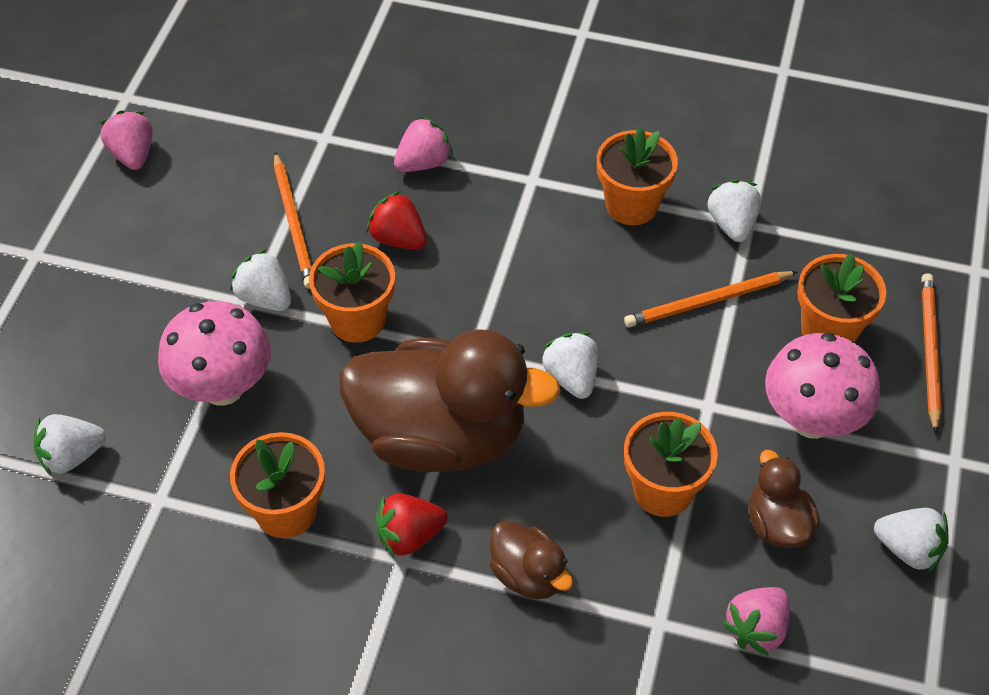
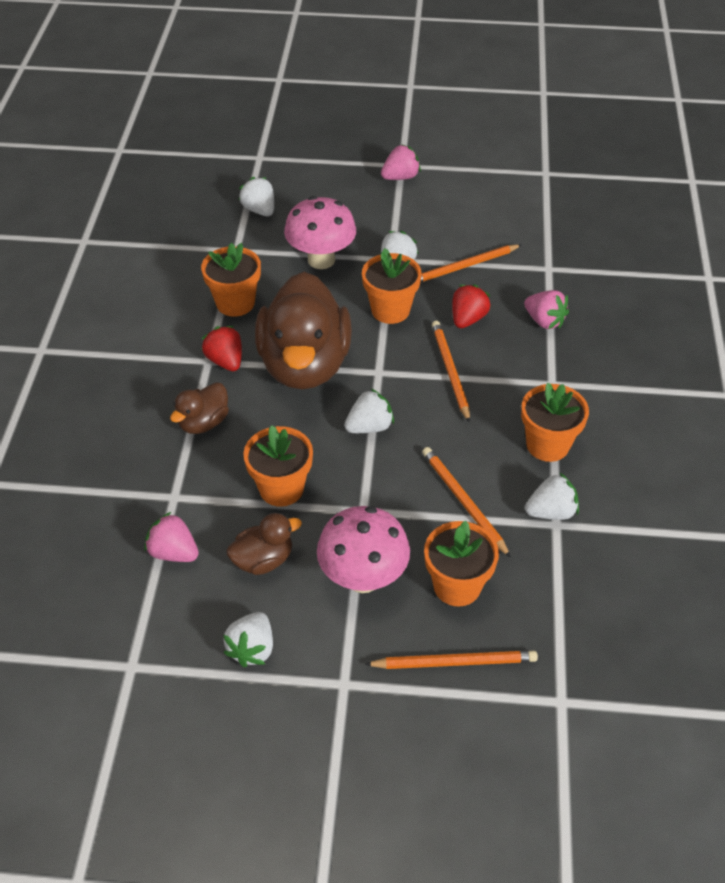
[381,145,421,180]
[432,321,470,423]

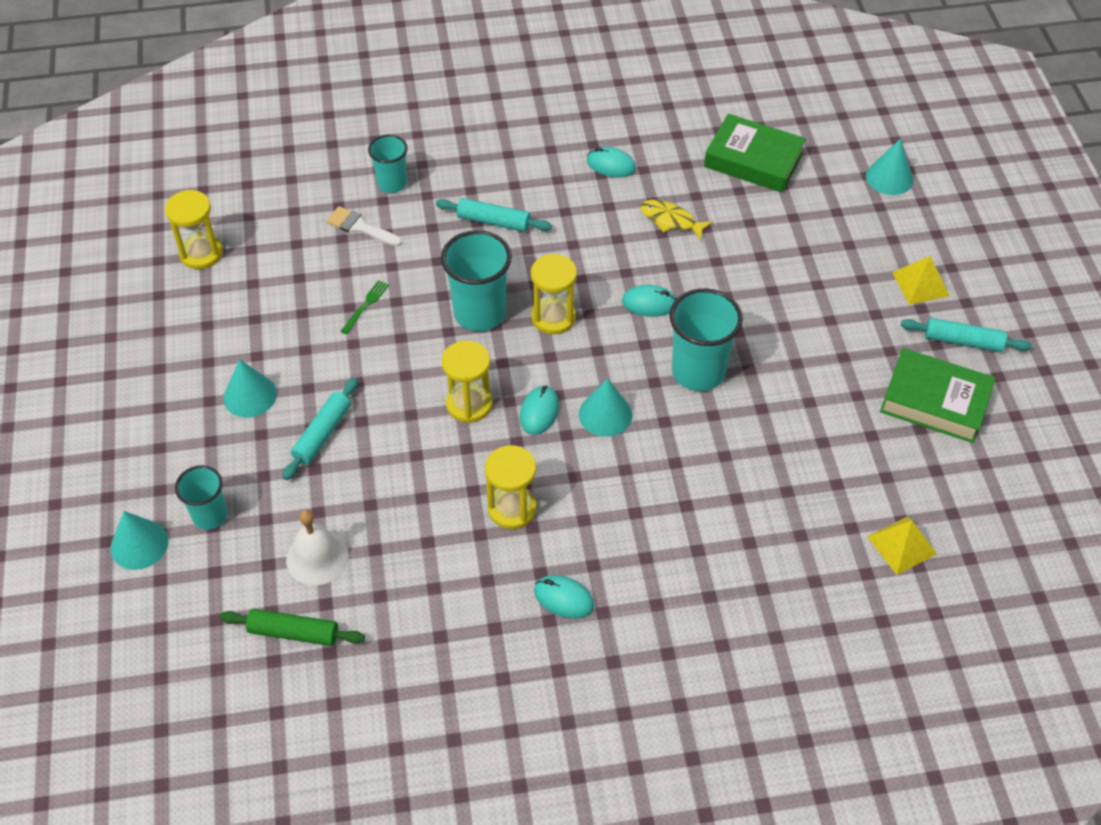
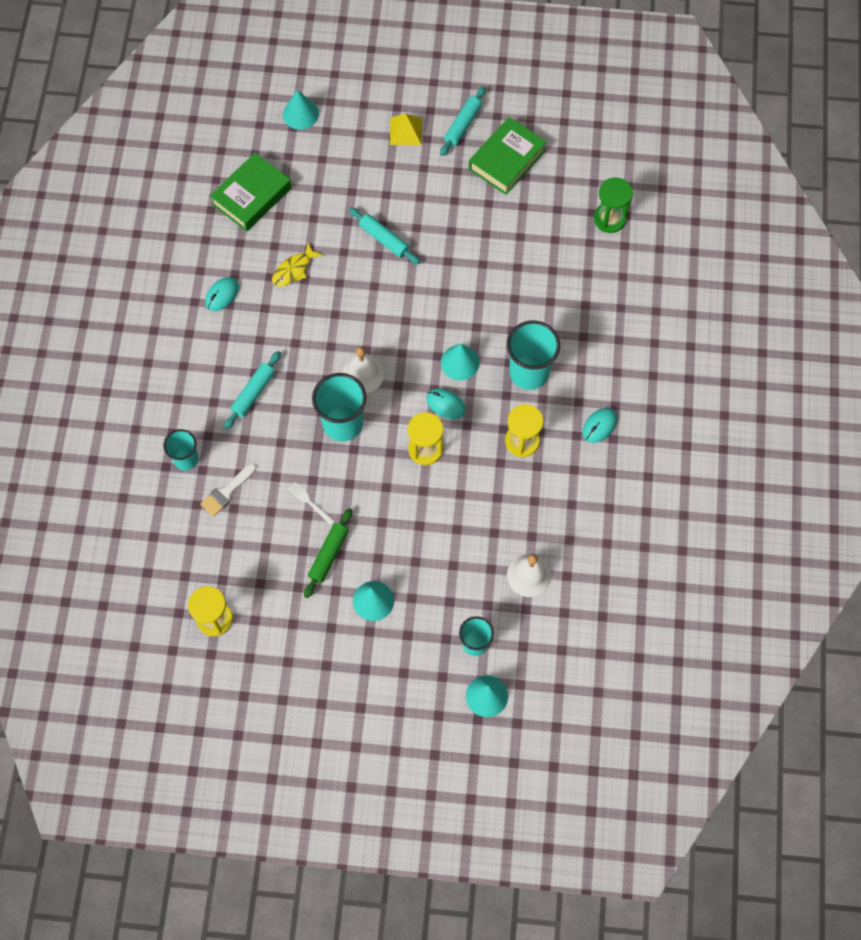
[288,482,335,525]
[304,508,352,598]
[342,347,384,393]
[349,207,420,264]
[507,321,560,390]
[594,177,633,233]
[622,285,676,317] (first image)

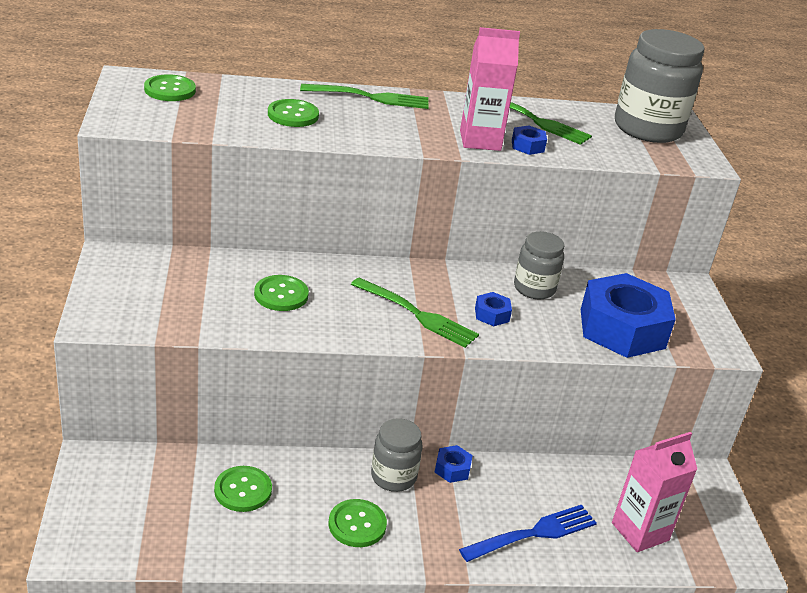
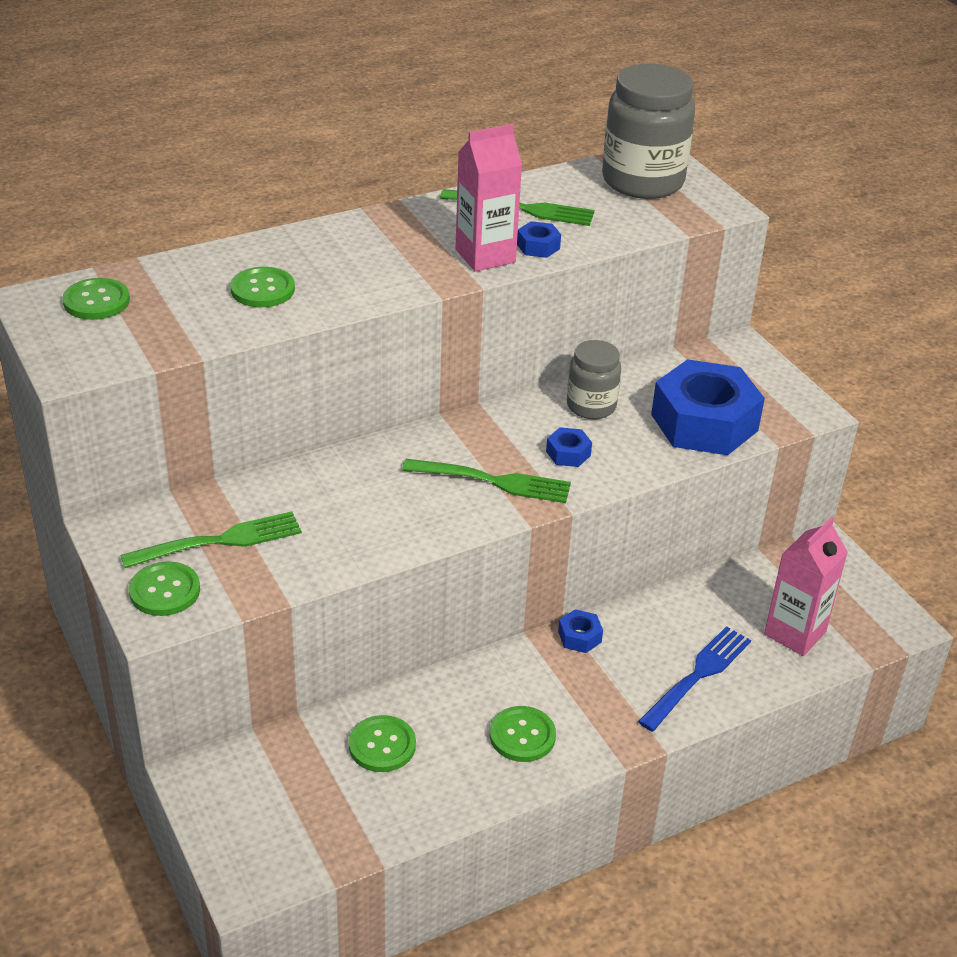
[120,511,302,568]
[129,561,200,616]
[371,418,422,492] (first image)

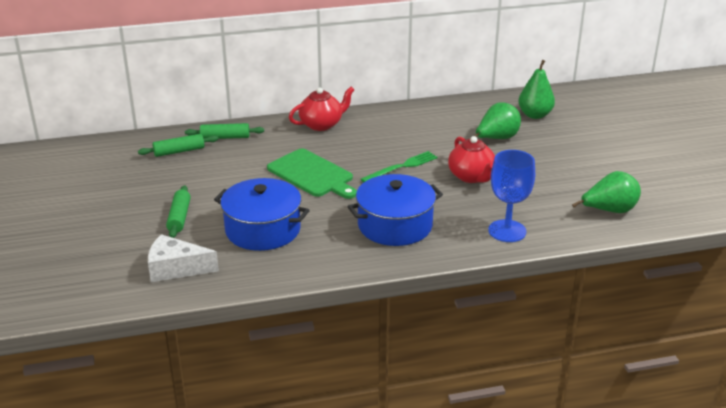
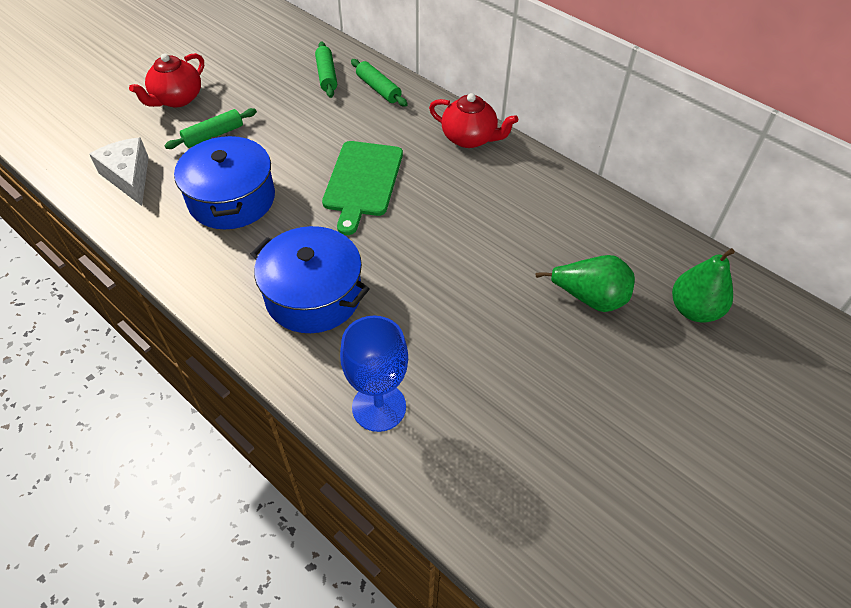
[129,53,204,107]
[315,41,337,98]
[361,151,438,183] (first image)
[572,171,641,213] (first image)

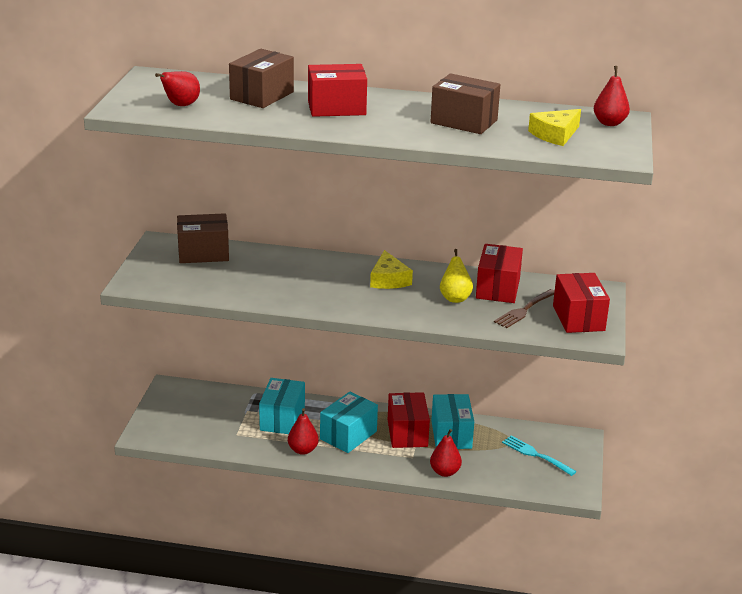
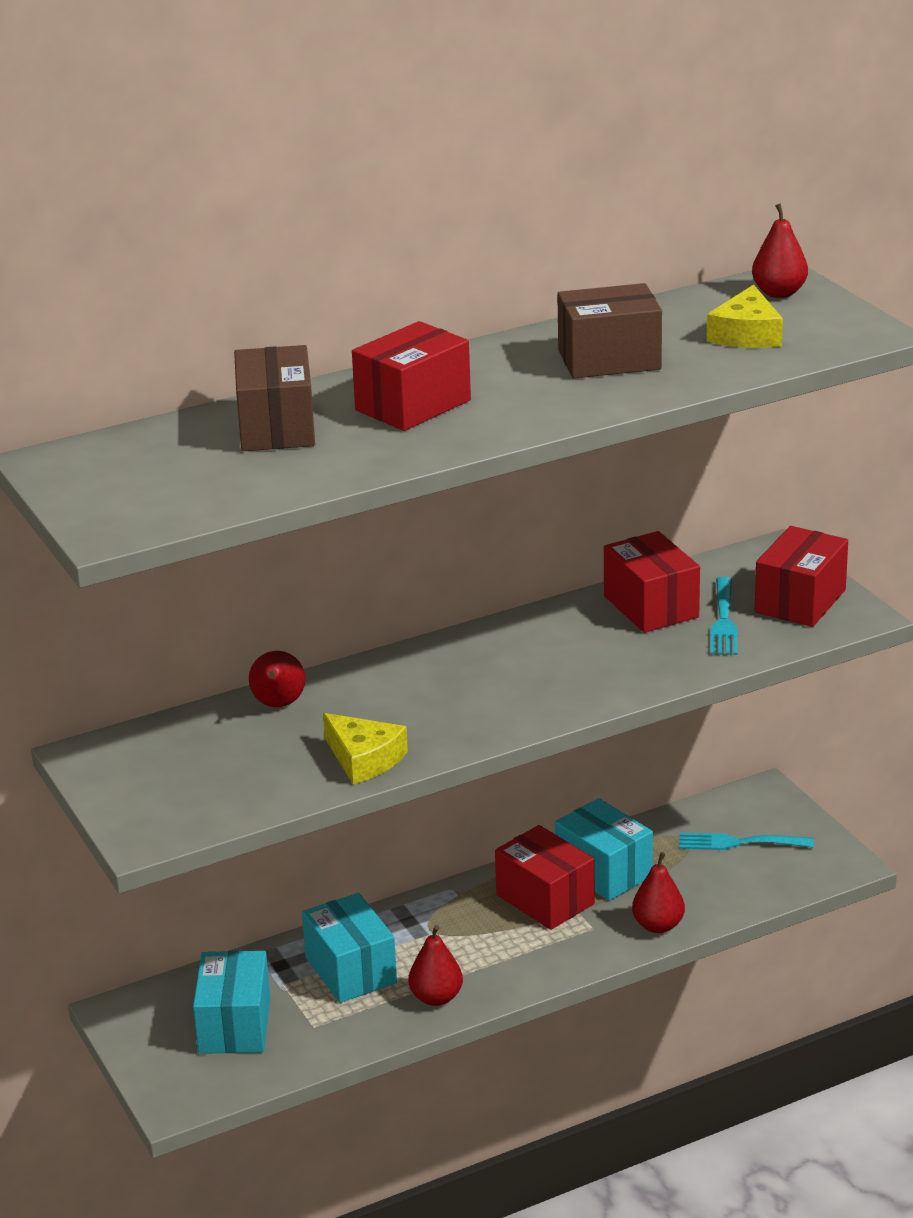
[193,951,270,1054]
[249,651,305,707]
[323,713,408,784]
[710,577,737,655]
[755,526,848,627]
[177,213,229,263] (first image)
[440,249,473,303] (first image)

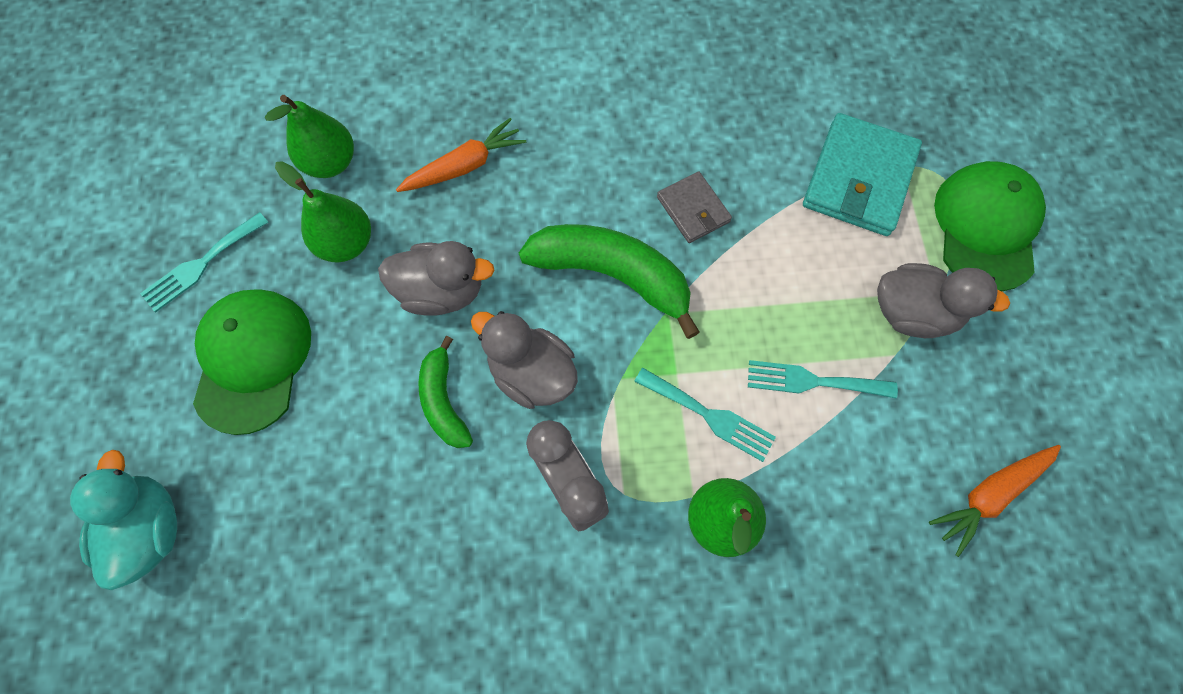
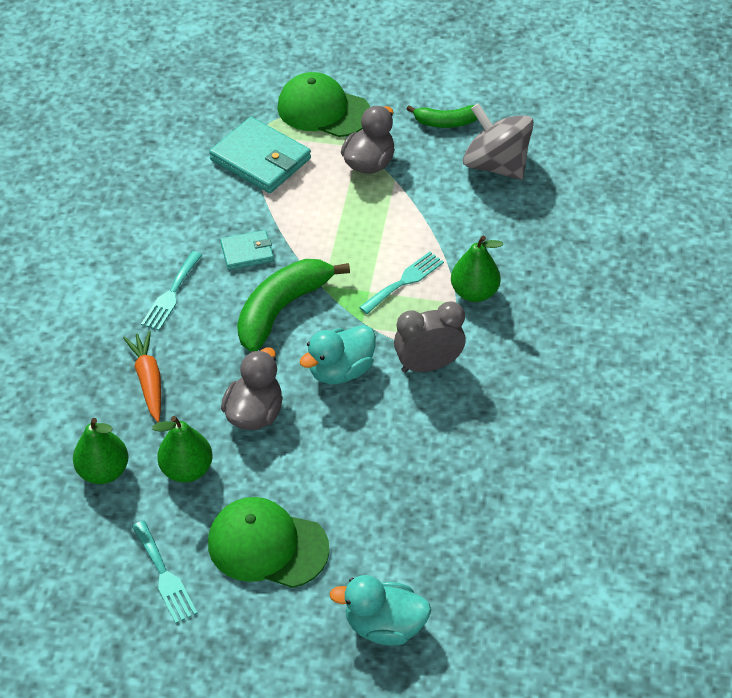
[141,251,202,331]
[220,230,274,270]
[299,325,376,384]
[407,105,477,128]
[463,103,534,180]

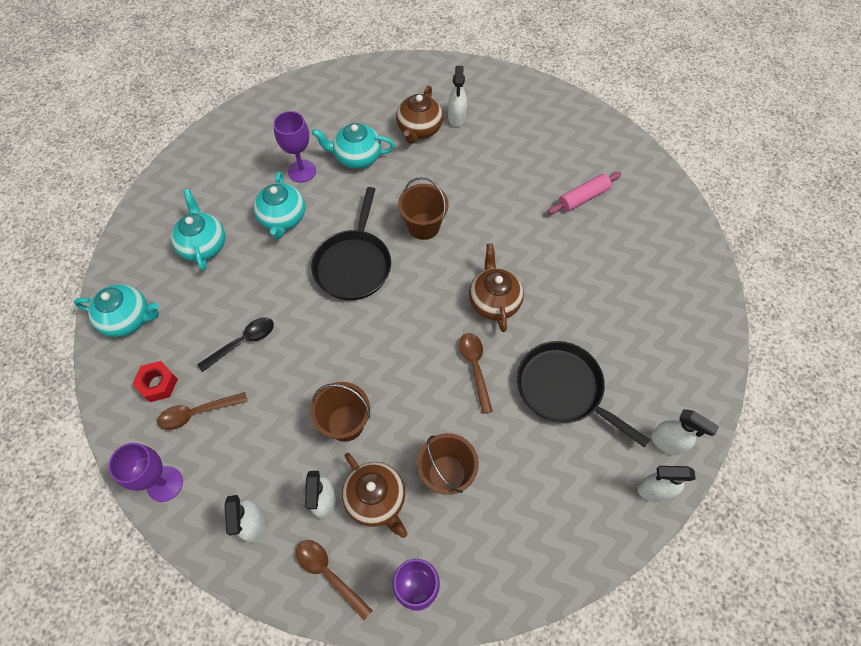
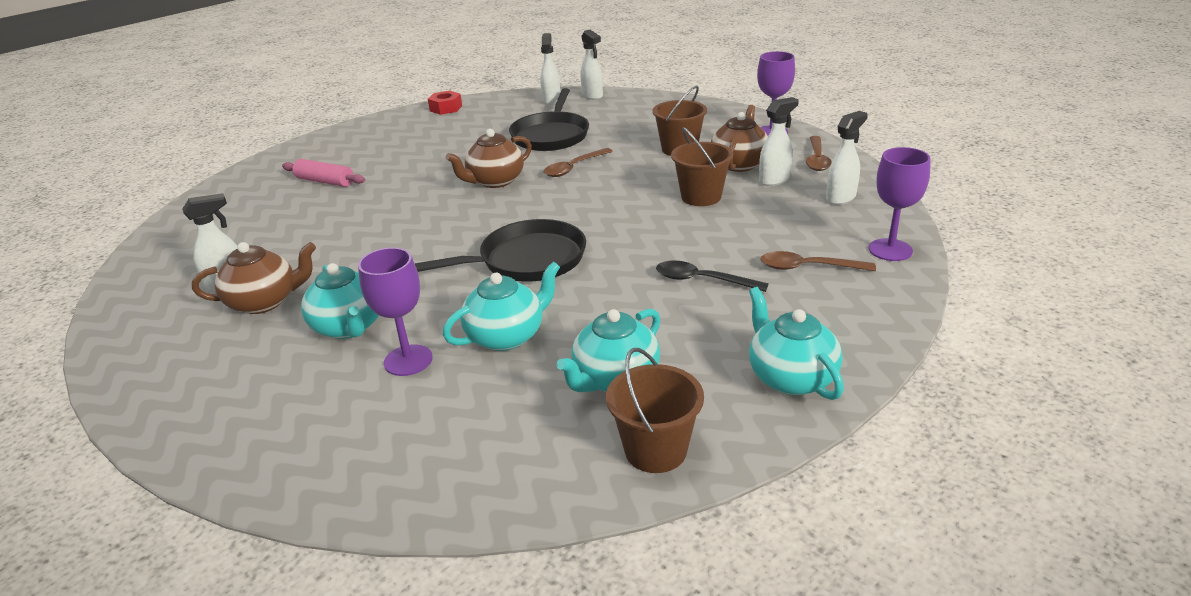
[428,91,462,115]
[606,348,704,473]
[760,251,876,271]

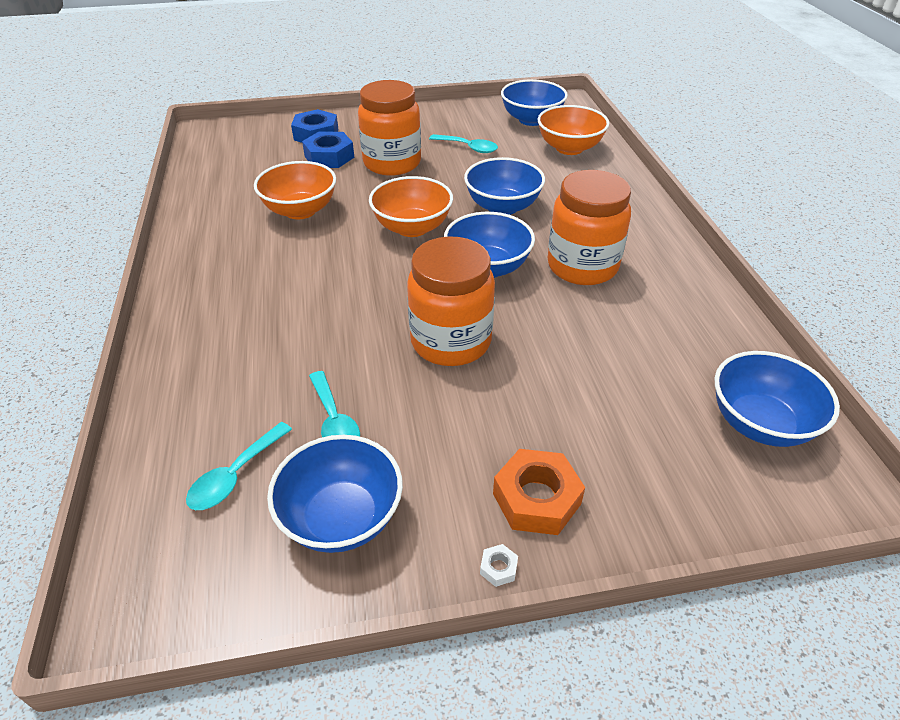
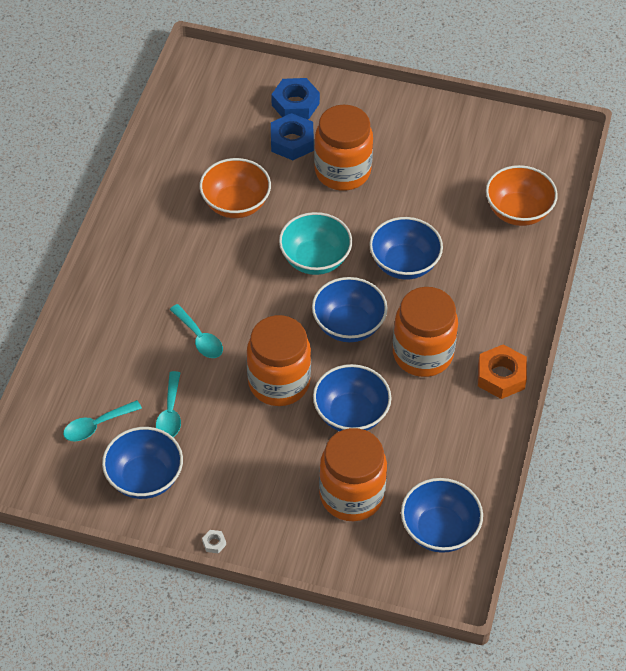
[170,304,223,358]
[279,212,352,275]
[313,364,391,431]
[319,428,387,521]
[478,344,527,399]

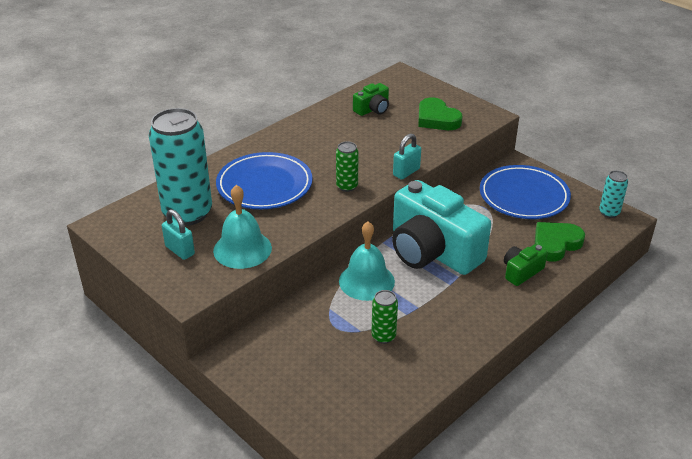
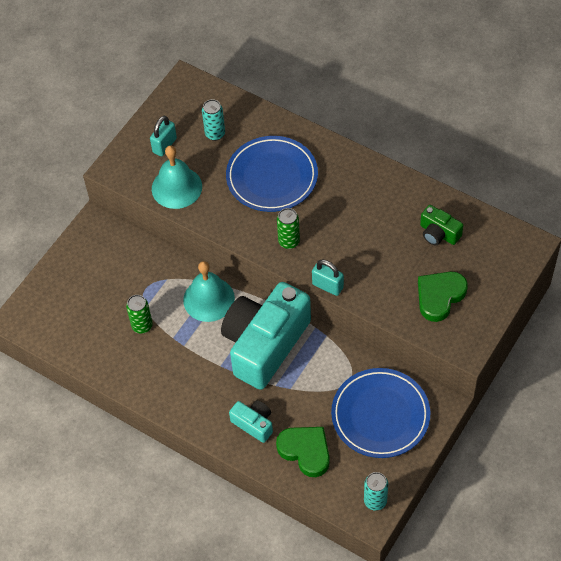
[202,99,225,141]
[229,400,273,443]

